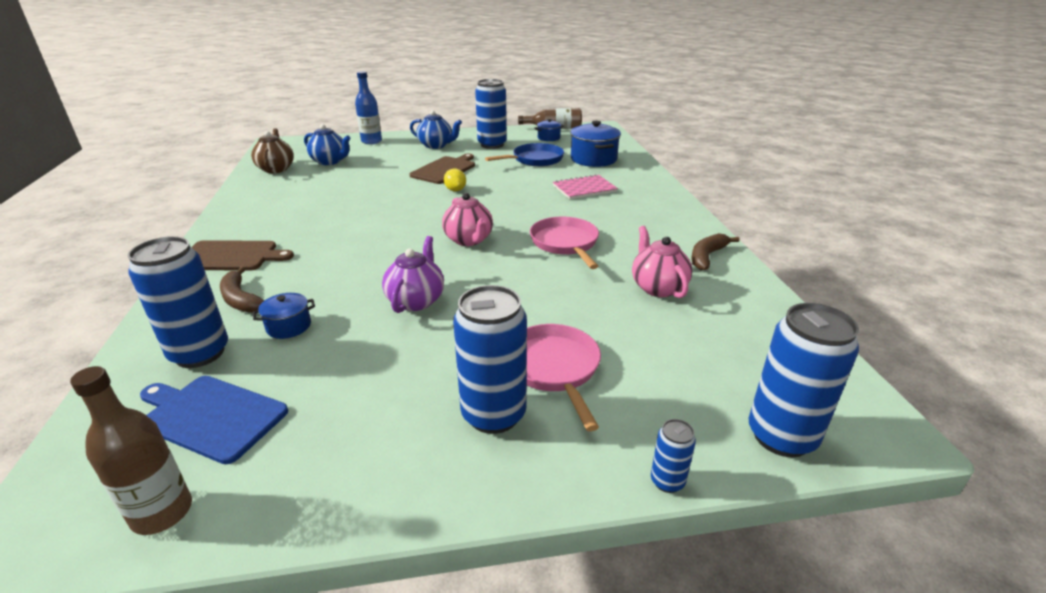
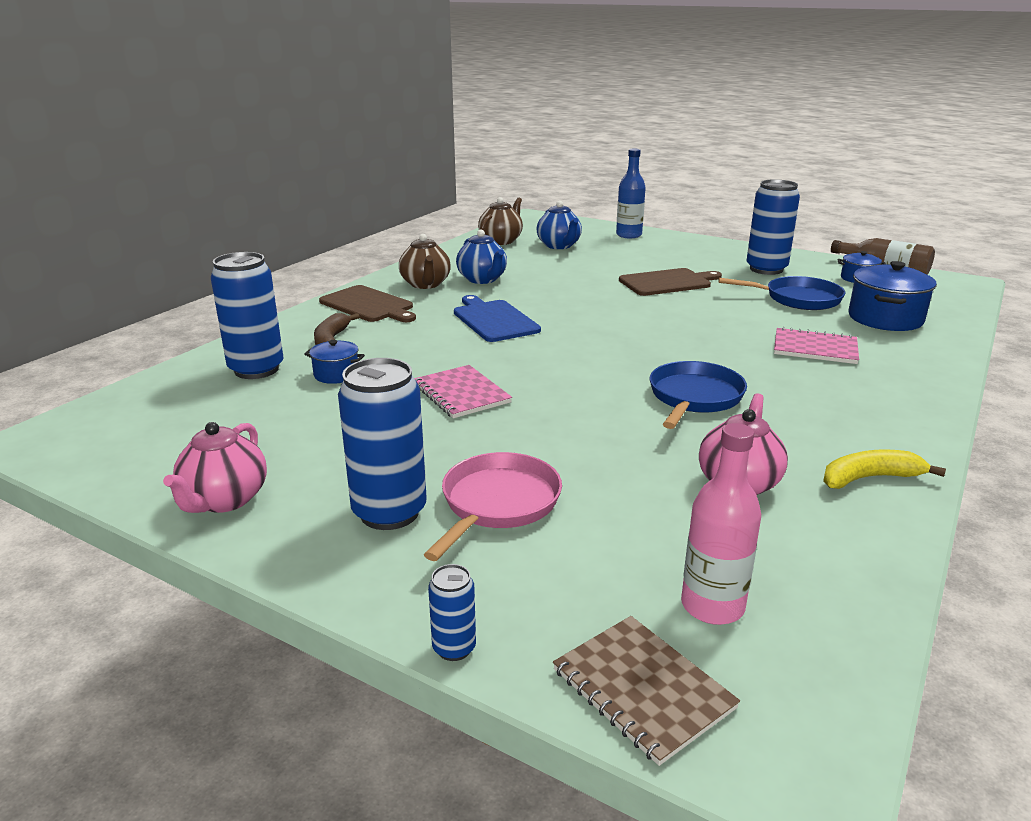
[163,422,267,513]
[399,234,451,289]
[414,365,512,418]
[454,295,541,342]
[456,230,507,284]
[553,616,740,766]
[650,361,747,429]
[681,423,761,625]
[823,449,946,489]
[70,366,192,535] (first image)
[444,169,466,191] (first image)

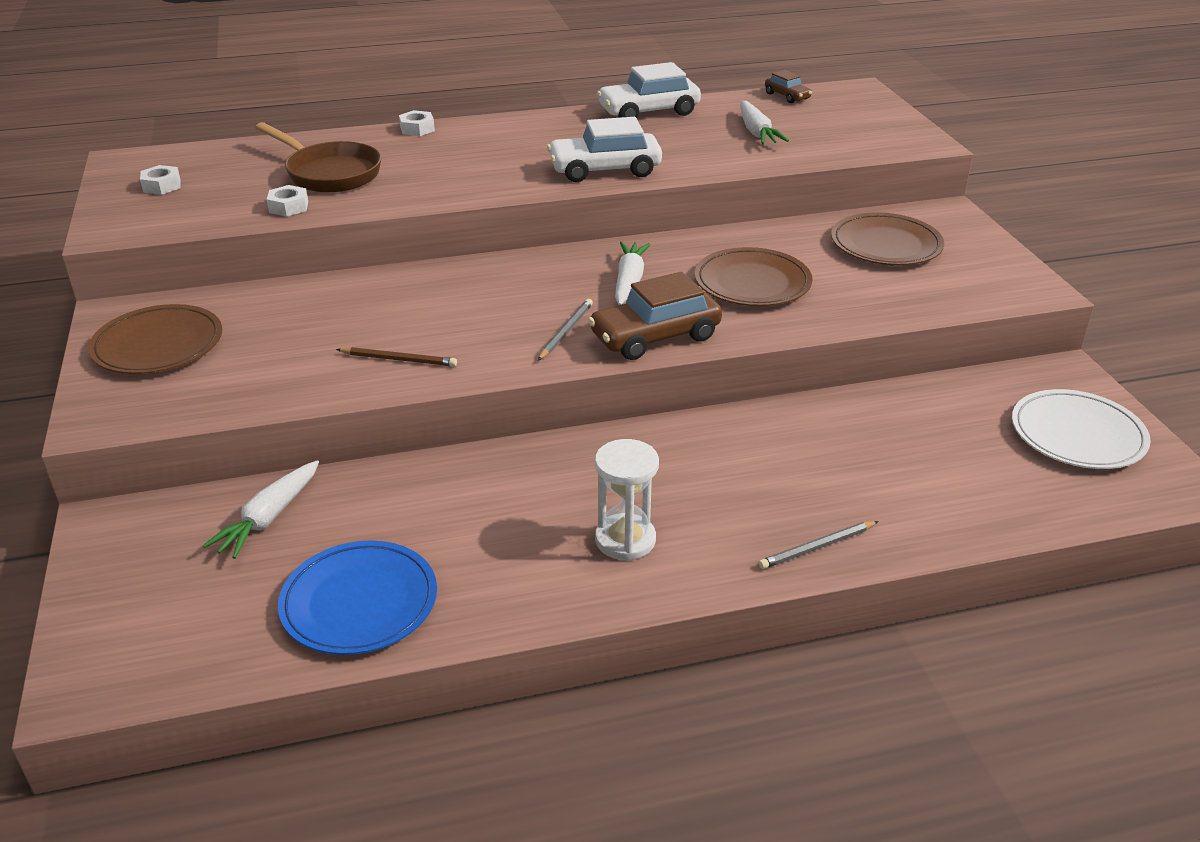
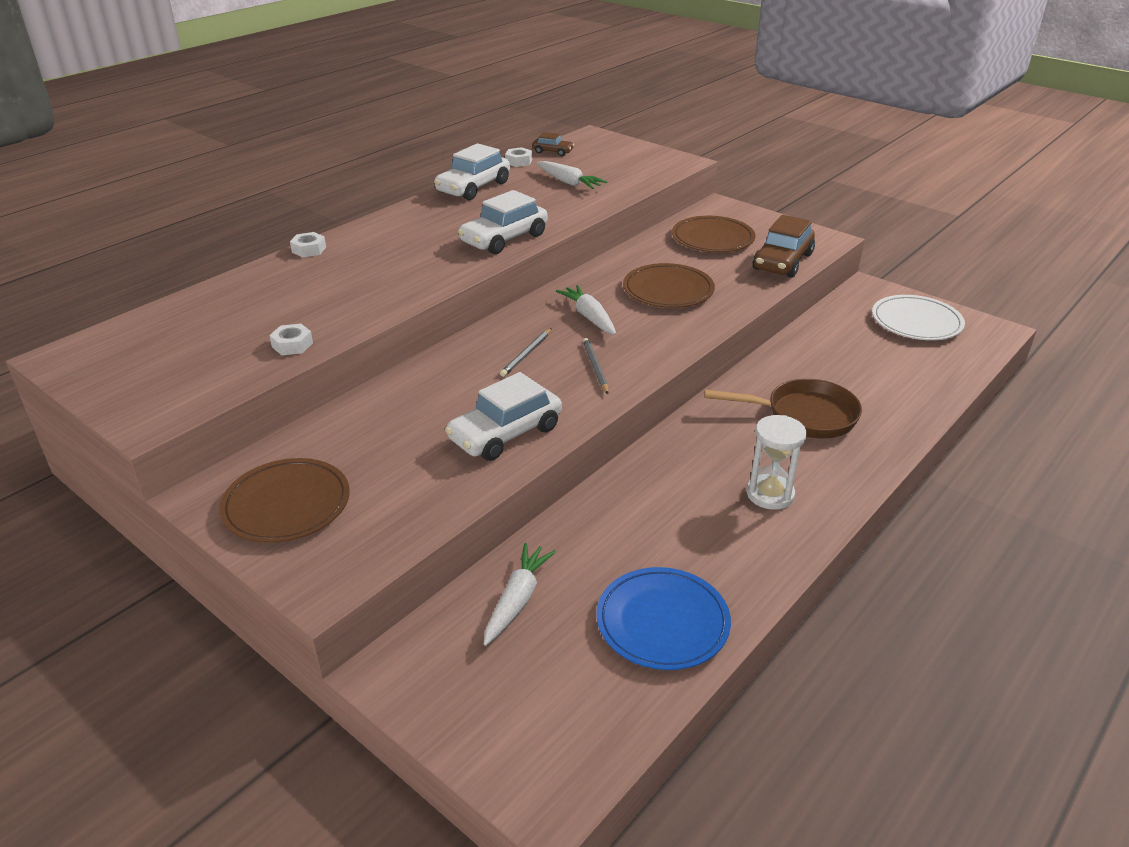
[445,372,562,461]
[484,543,556,646]
[500,328,552,377]
[505,147,532,167]
[704,379,862,438]
[753,215,815,278]

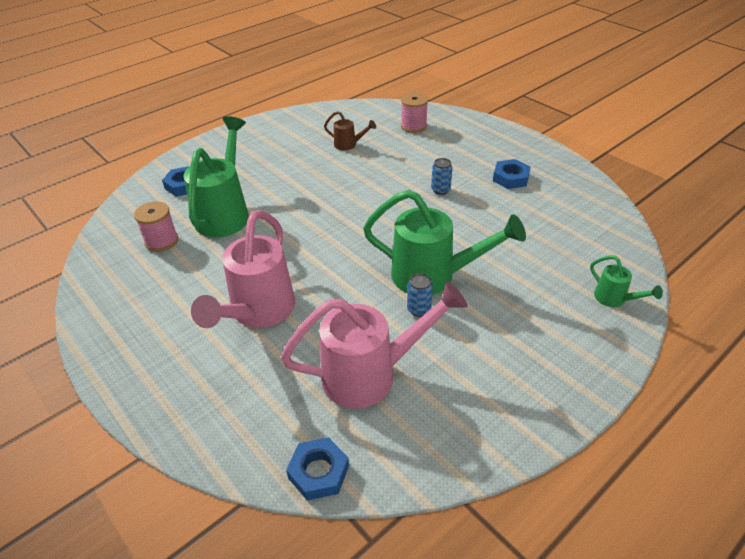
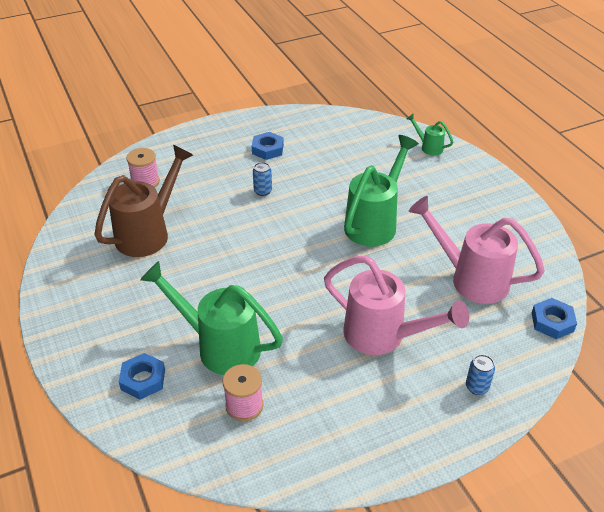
[94,145,193,257]
[407,113,453,156]
[409,196,545,304]
[466,355,495,395]

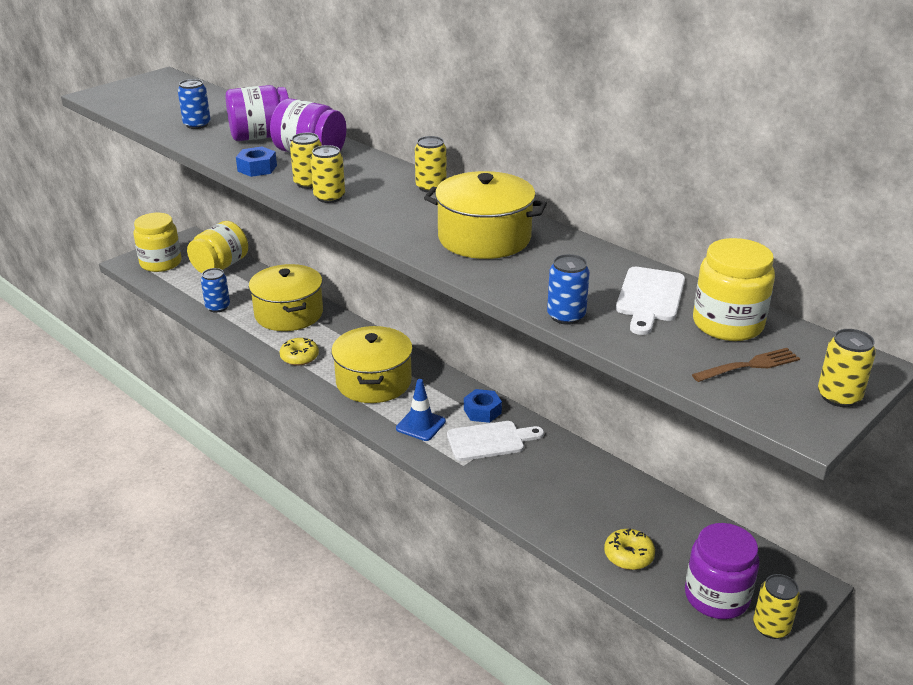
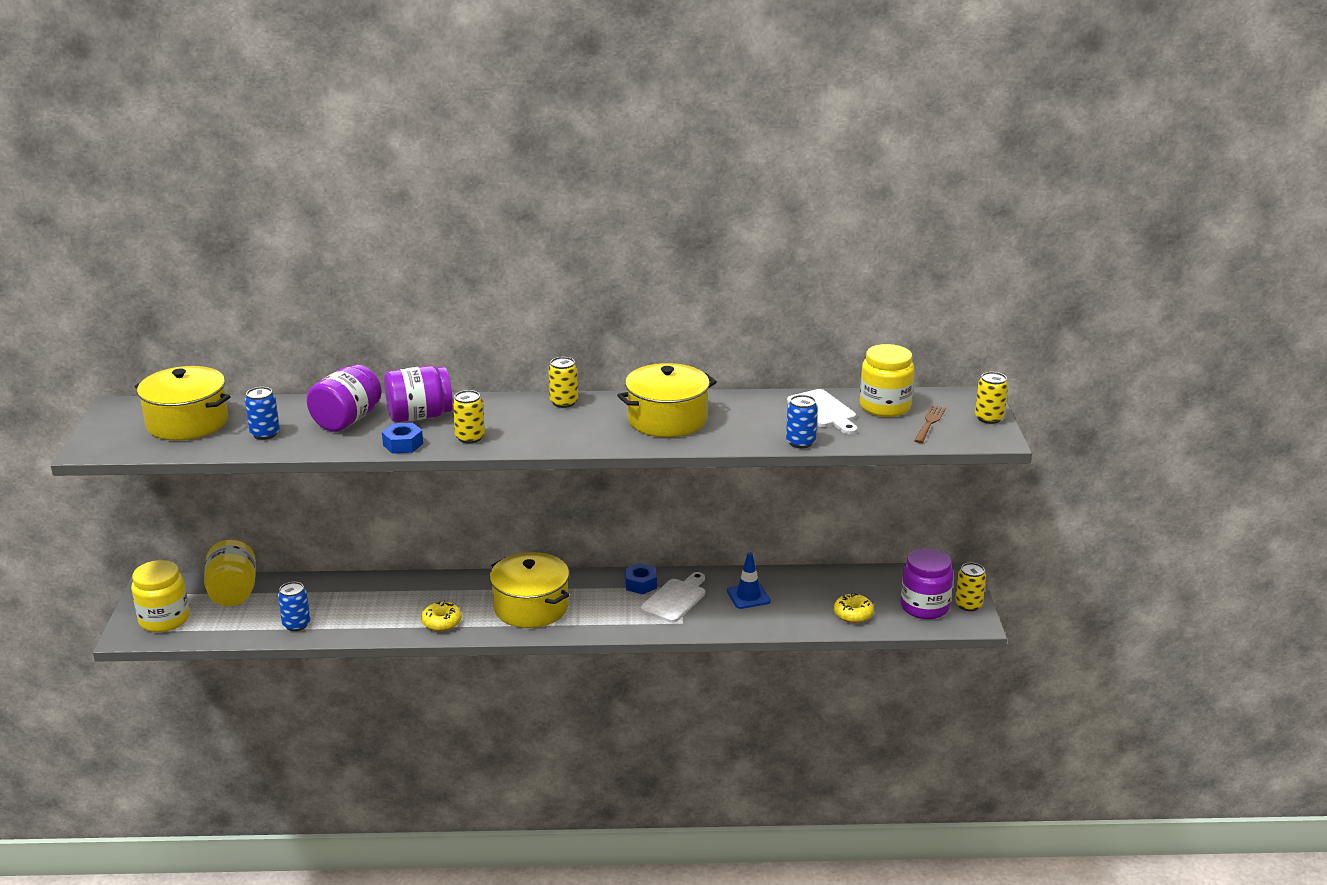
[135,366,231,440]
[727,552,771,609]
[310,145,345,203] (first image)

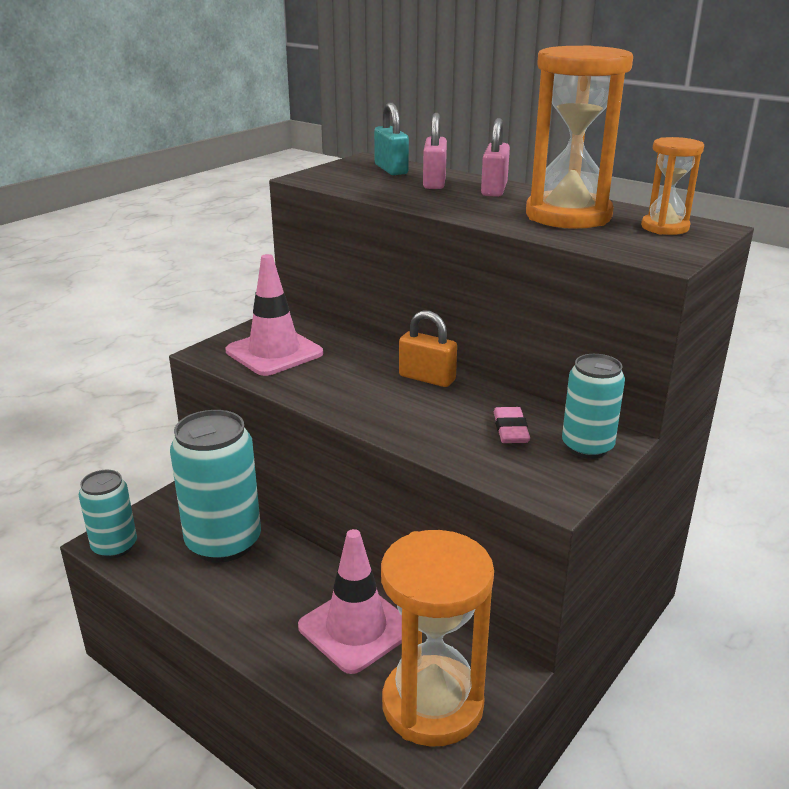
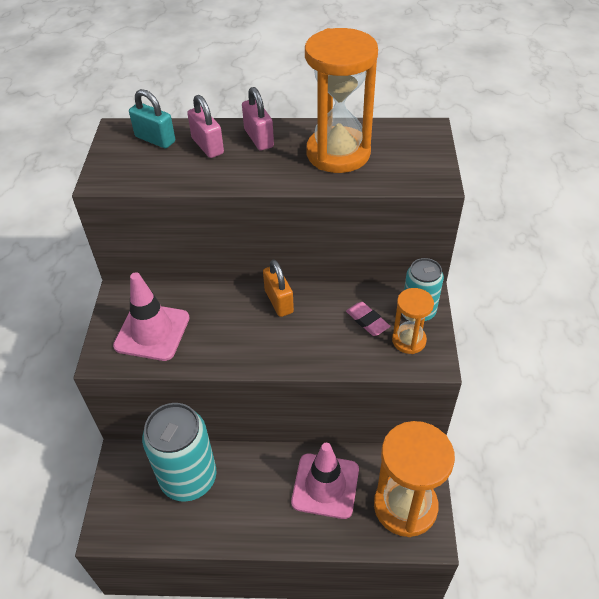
[263,260,294,317]
[392,288,434,354]
[79,470,137,559] (first image)

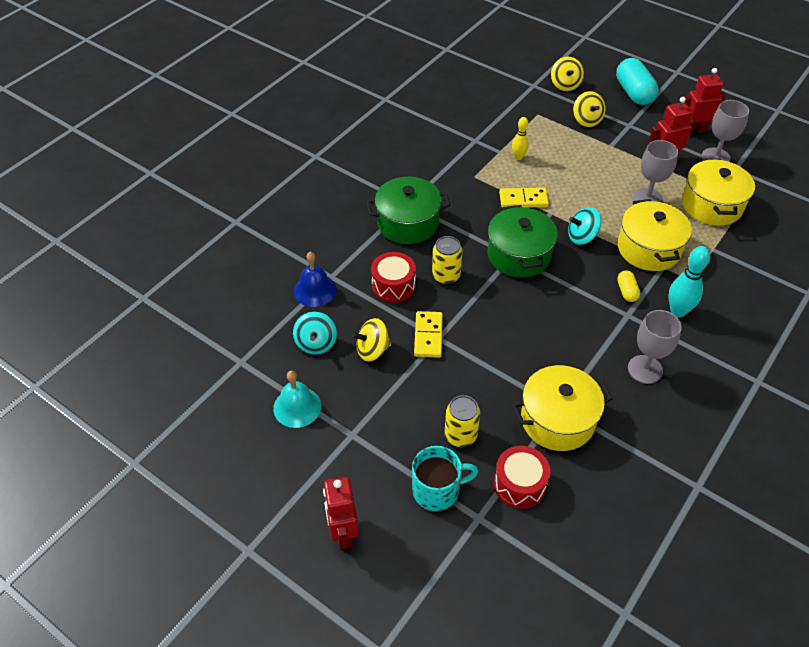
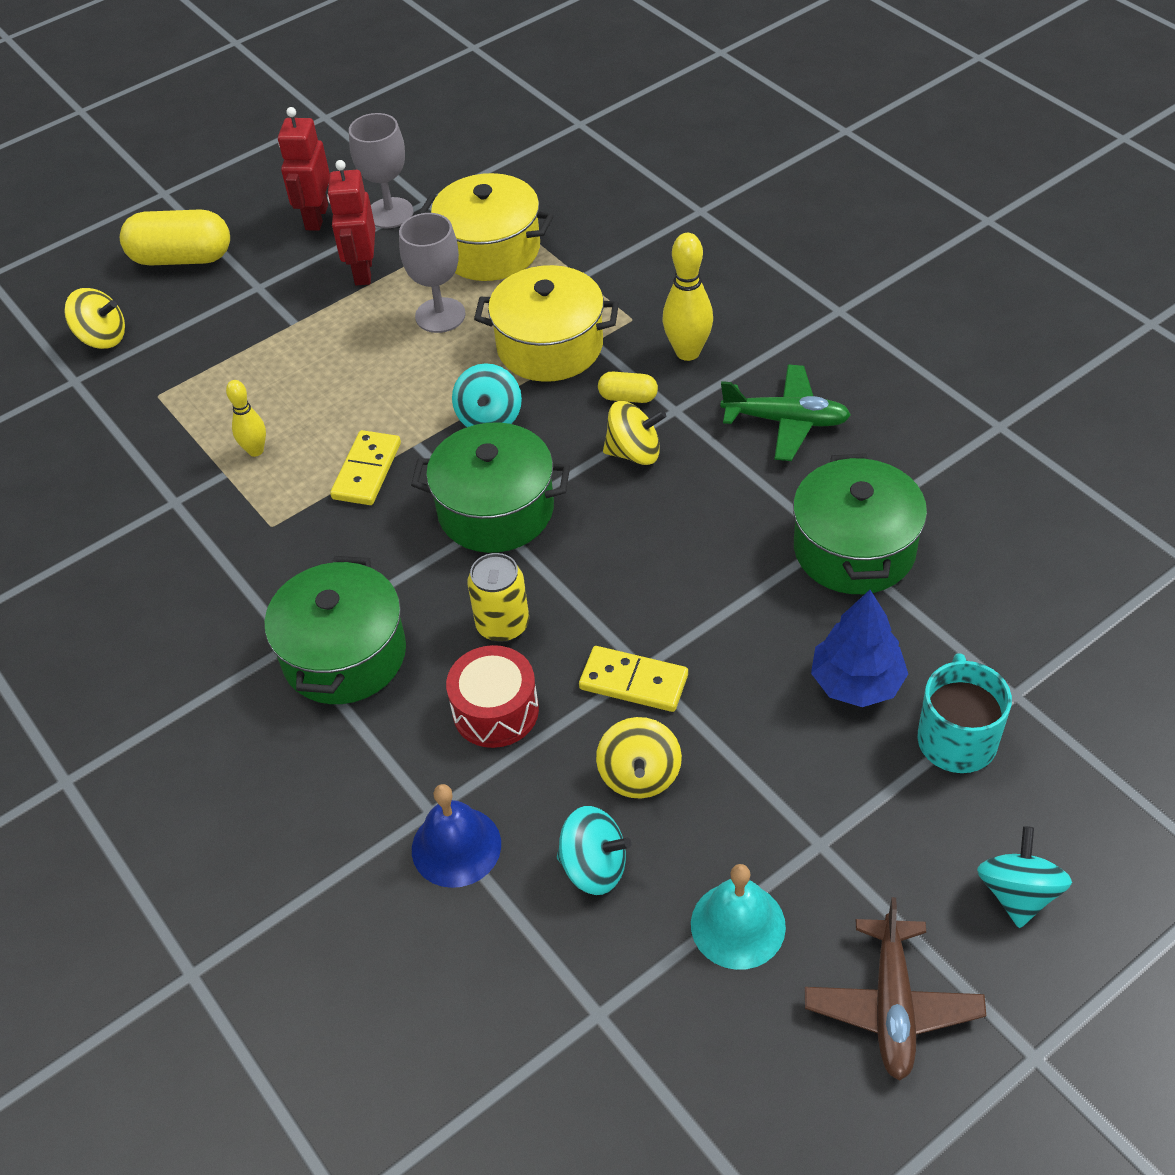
[120,209,230,266]
[603,401,666,465]
[663,233,713,361]
[720,365,851,461]
[793,453,927,594]
[805,897,986,1081]
[811,590,908,707]
[977,826,1072,928]
[494,446,551,509] (first image)

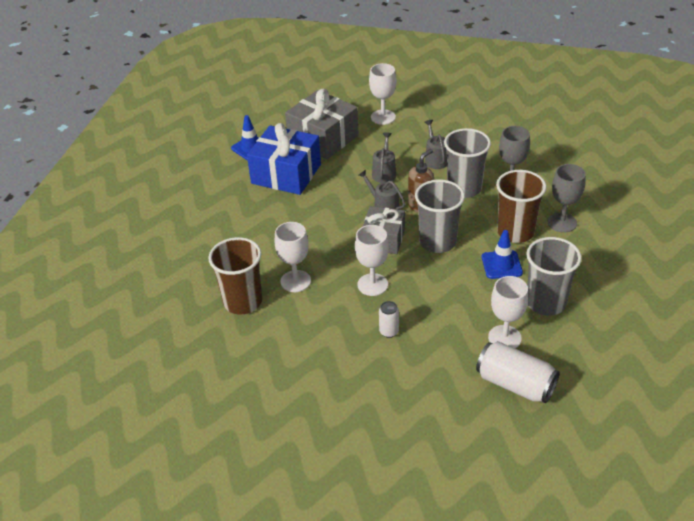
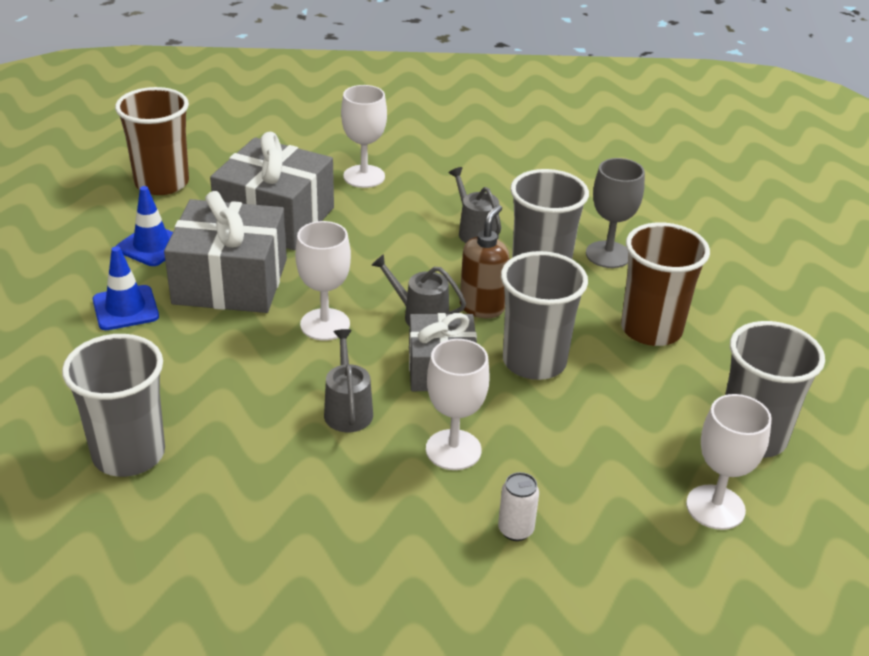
[62,334,165,477]
[93,246,159,330]
[115,87,189,195]
[164,191,287,313]
[295,221,351,341]
[324,329,373,432]
[476,341,560,403] (first image)
[547,164,586,233] (first image)

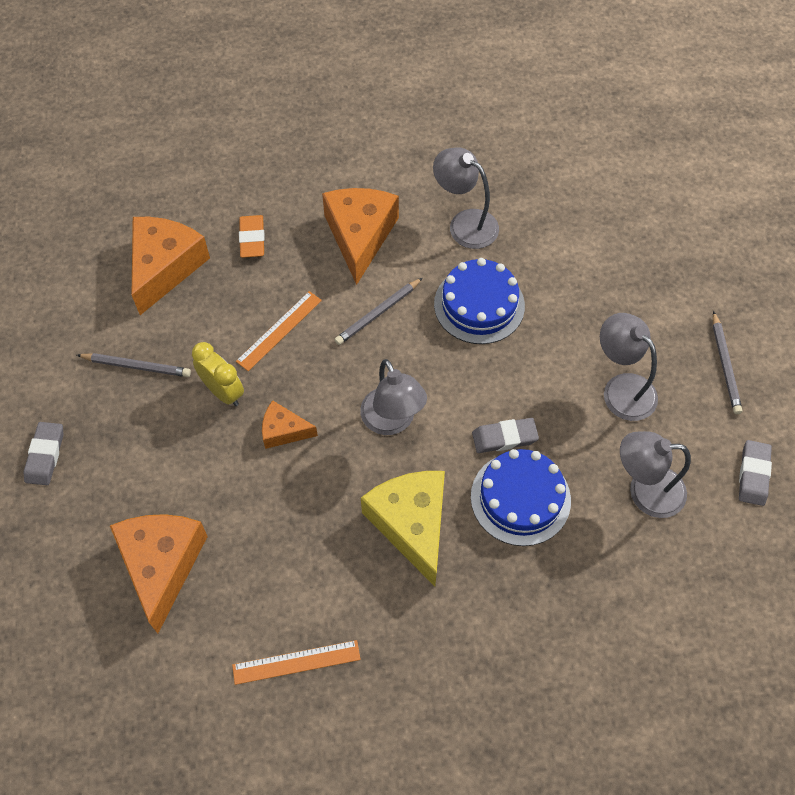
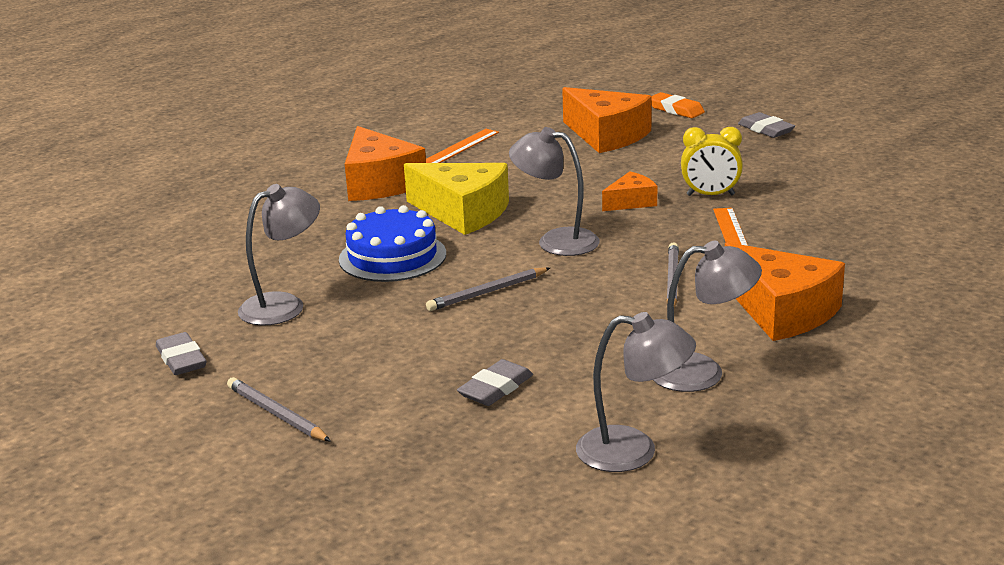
[345,126,426,201]
[426,267,550,311]
[457,359,533,406]
[576,312,696,472]
[652,92,705,118]
[434,258,525,344] (first image)

